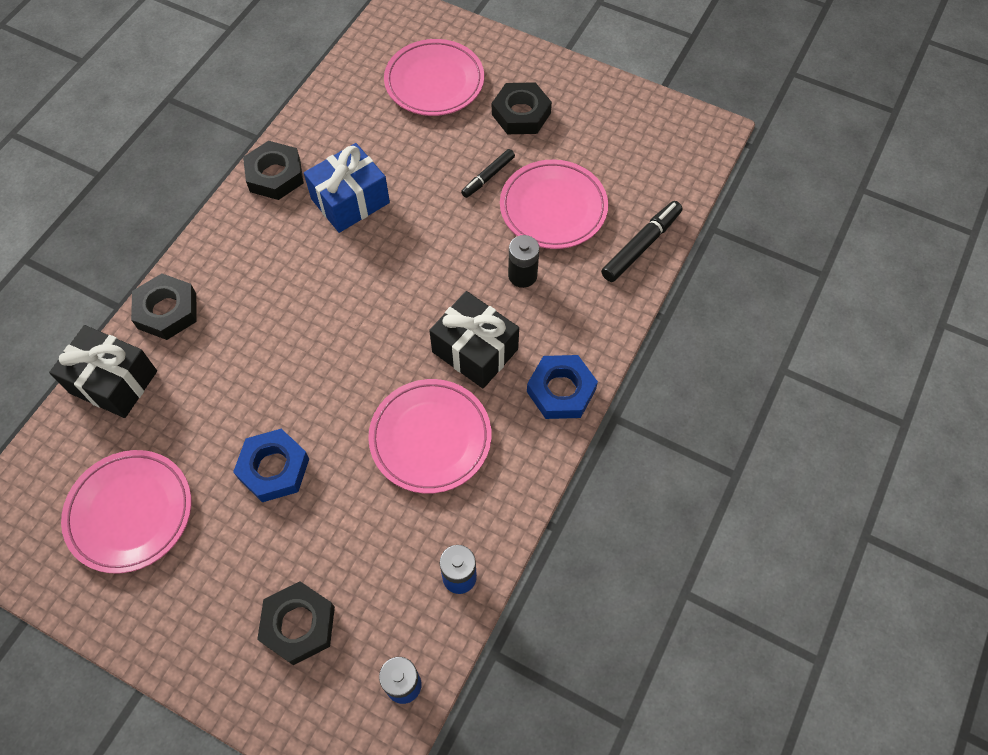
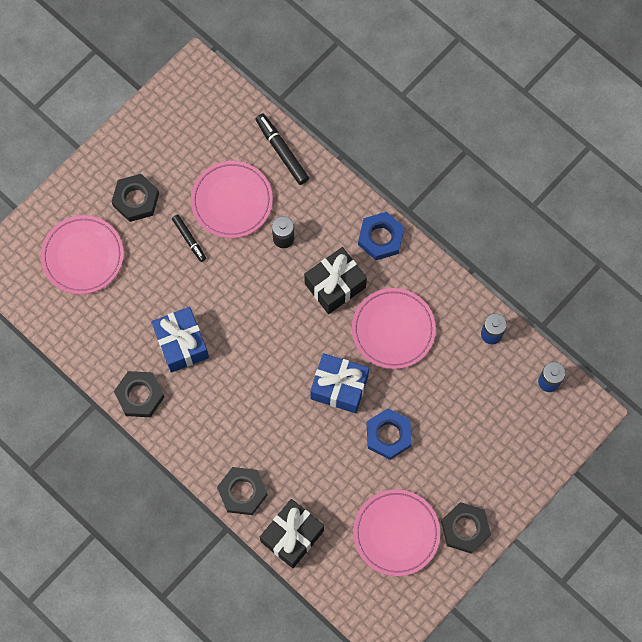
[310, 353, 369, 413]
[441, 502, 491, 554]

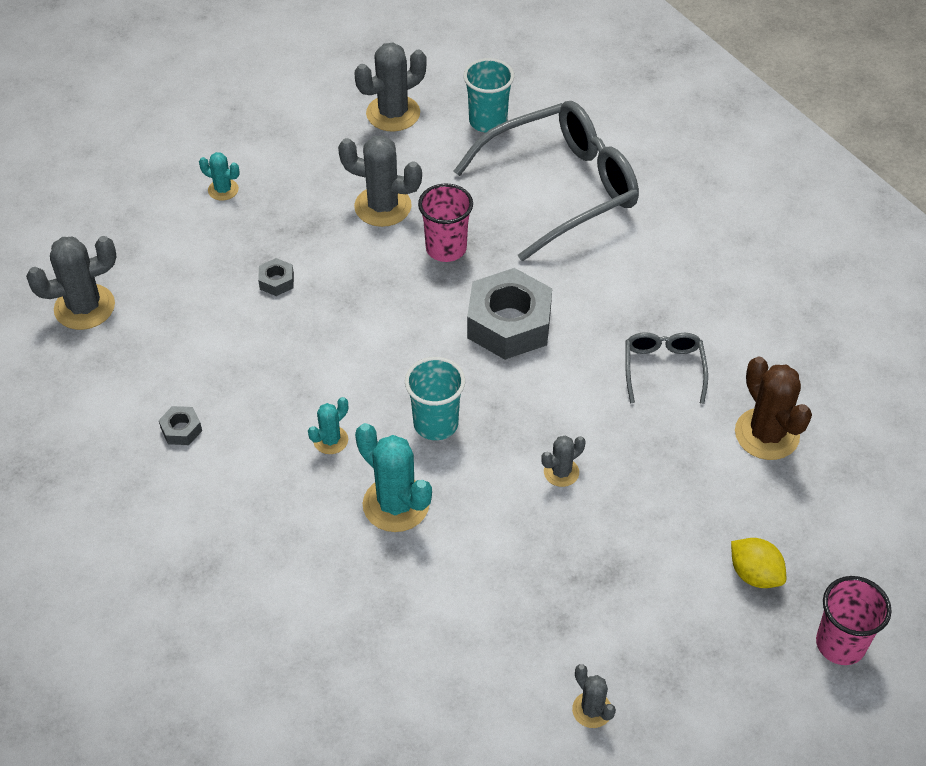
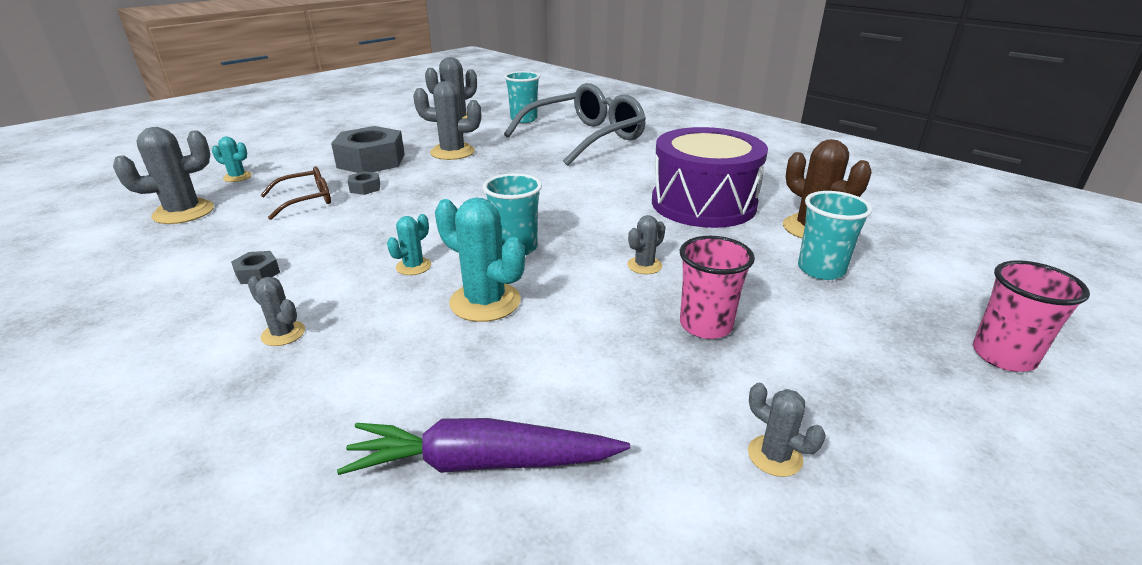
[212, 137, 252, 182]
[248, 276, 305, 346]
[261, 166, 331, 220]
[331, 126, 405, 173]
[337, 418, 630, 475]
[652, 127, 768, 228]
[680, 236, 755, 339]
[798, 191, 872, 280]
[731, 538, 786, 588] (first image)

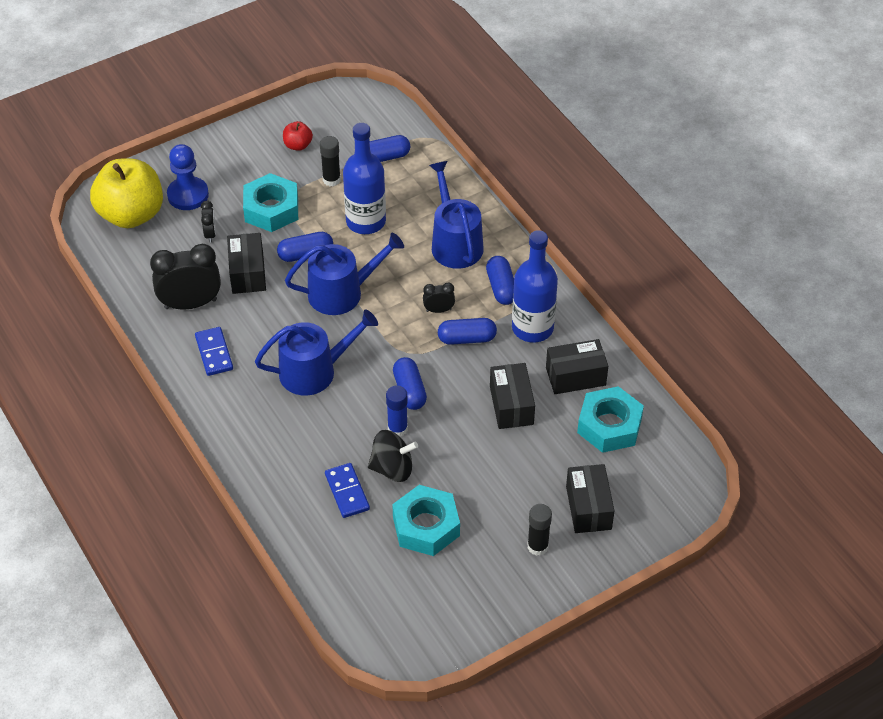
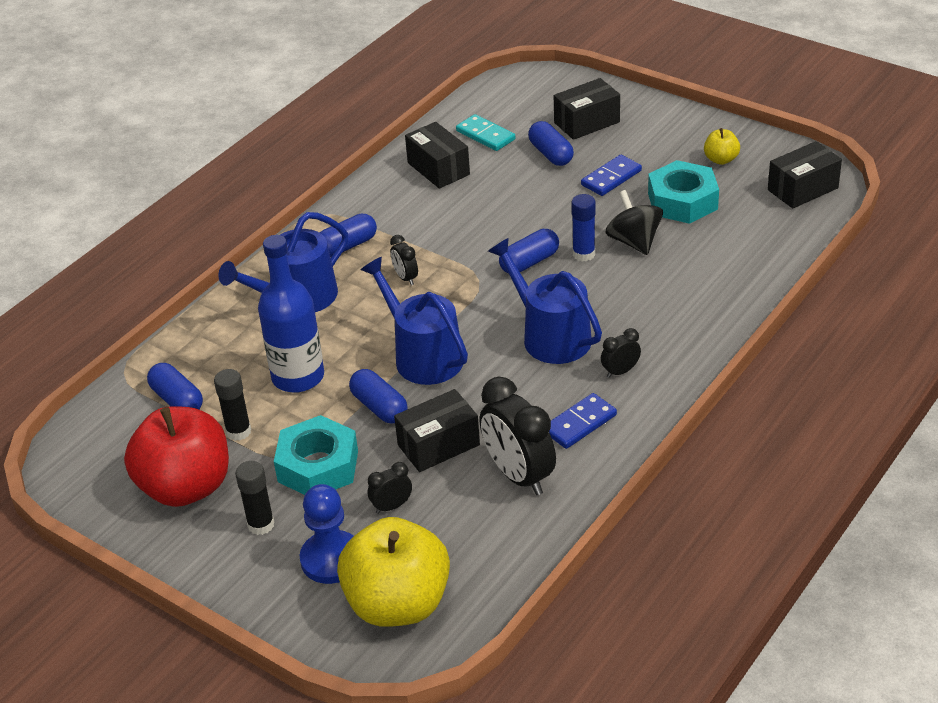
[124, 406, 229, 507]
[235, 461, 275, 535]
[456, 114, 515, 151]
[528, 121, 574, 166]
[581, 155, 642, 196]
[601, 328, 641, 378]
[704, 128, 740, 165]
[768, 141, 842, 209]
[512, 230, 558, 343] (first image)

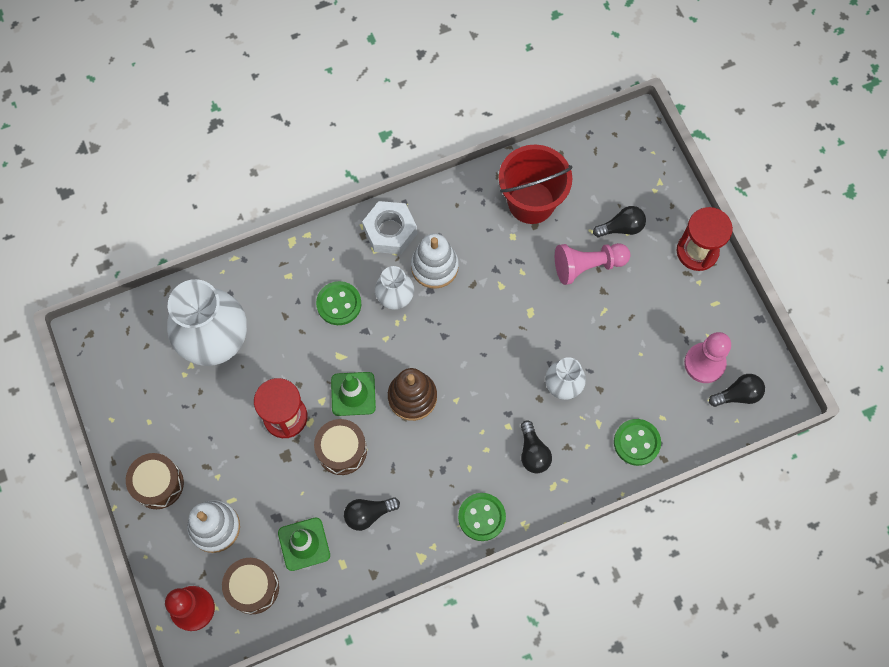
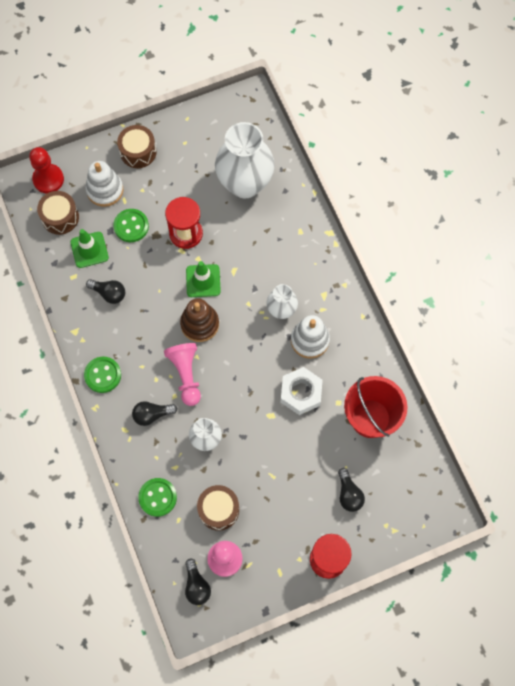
[86, 279, 125, 304]
[113, 209, 149, 242]
[164, 343, 201, 406]
[197, 485, 239, 531]
[281, 367, 323, 415]

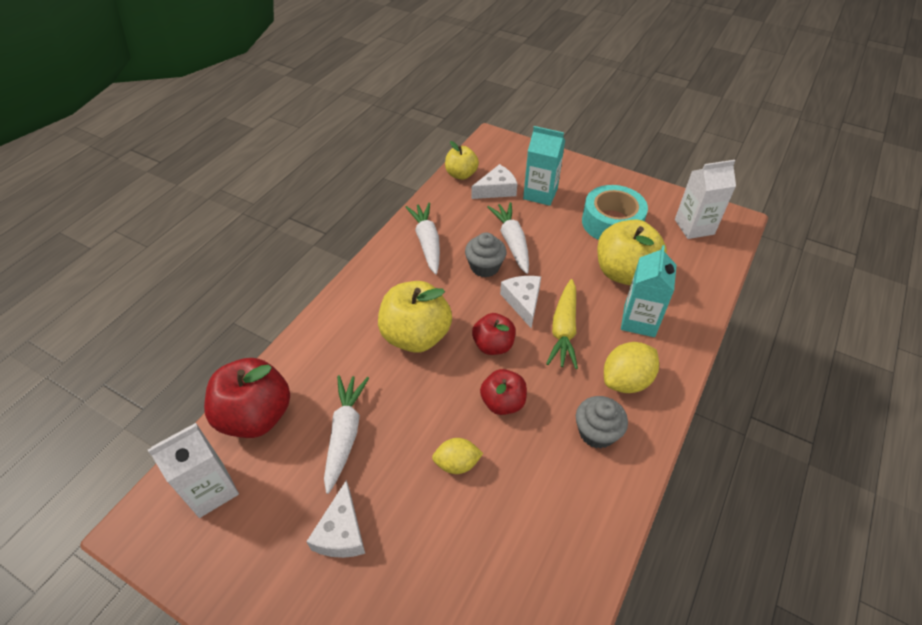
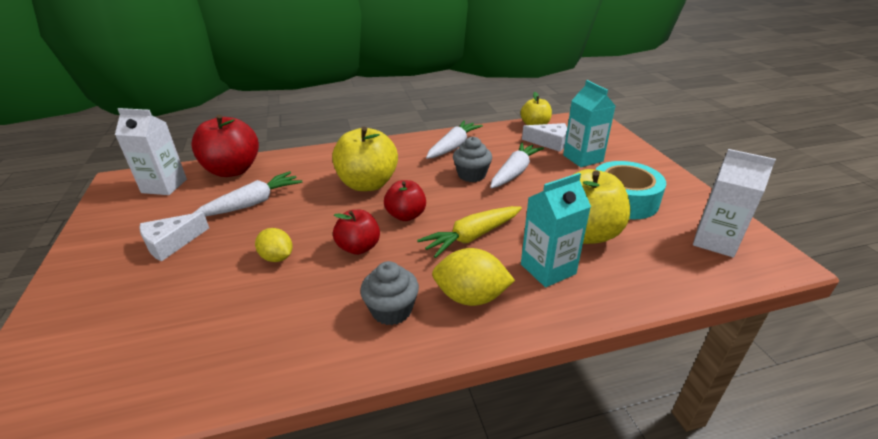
[500, 276, 541, 328] (first image)

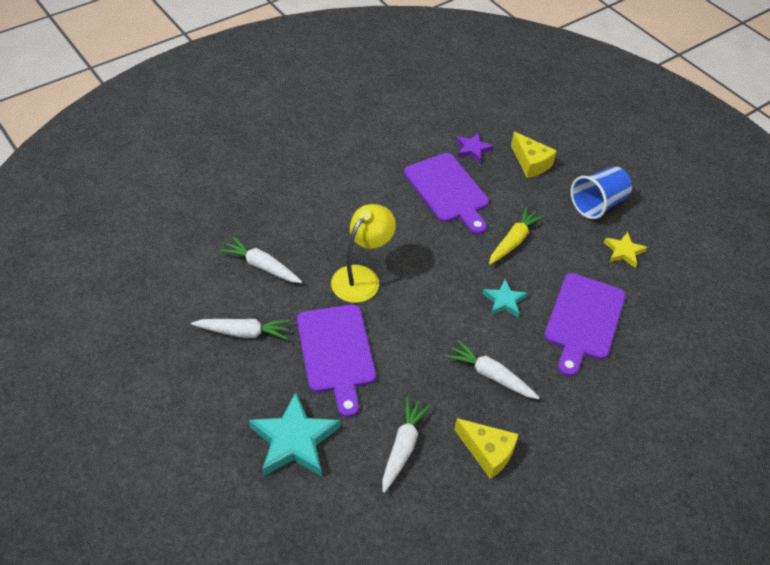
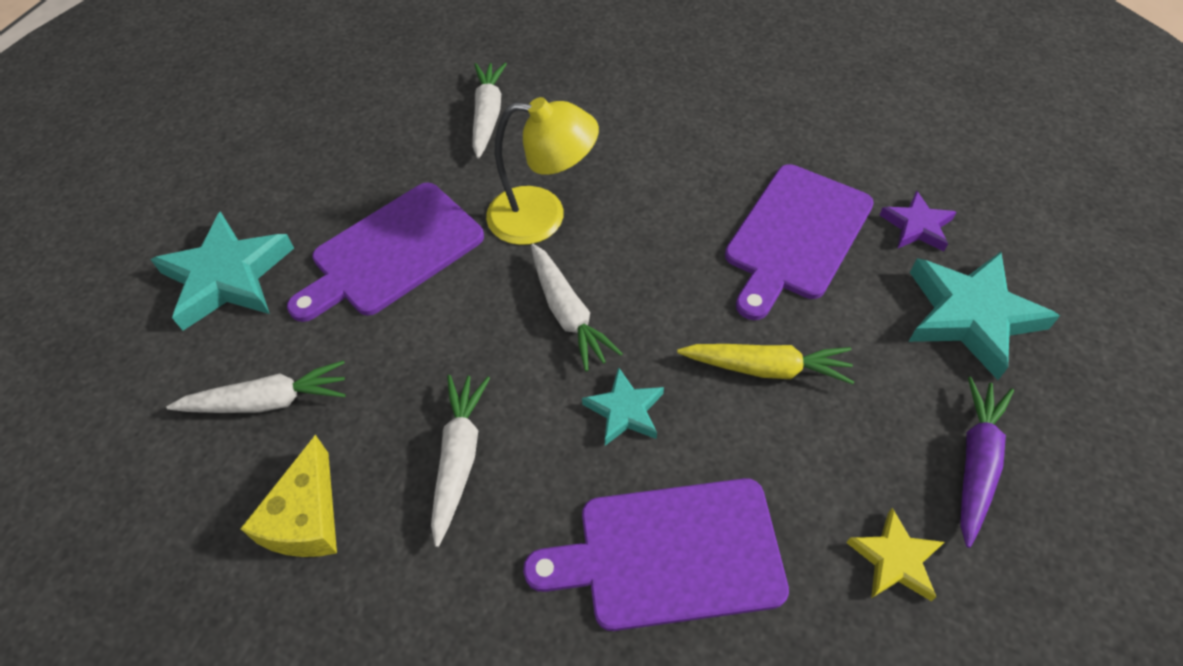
[531, 244, 623, 372]
[908, 252, 1060, 380]
[960, 377, 1014, 548]

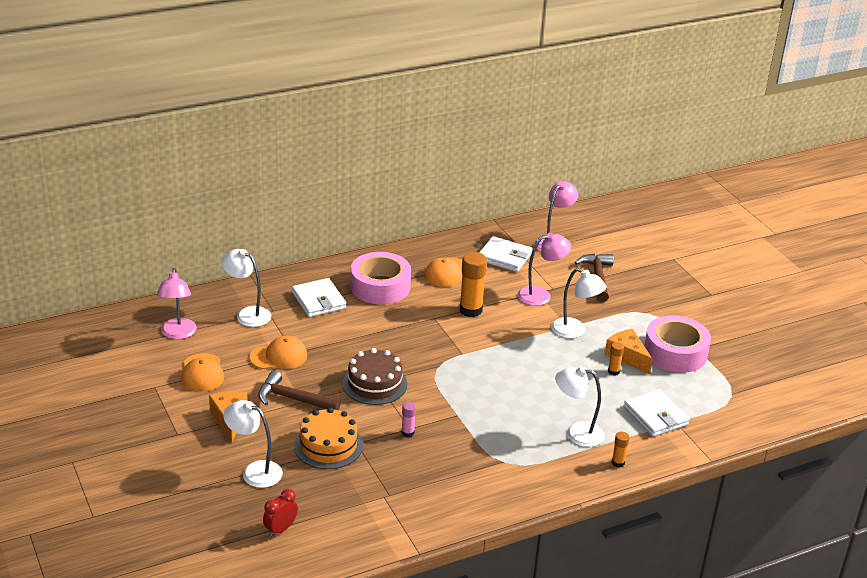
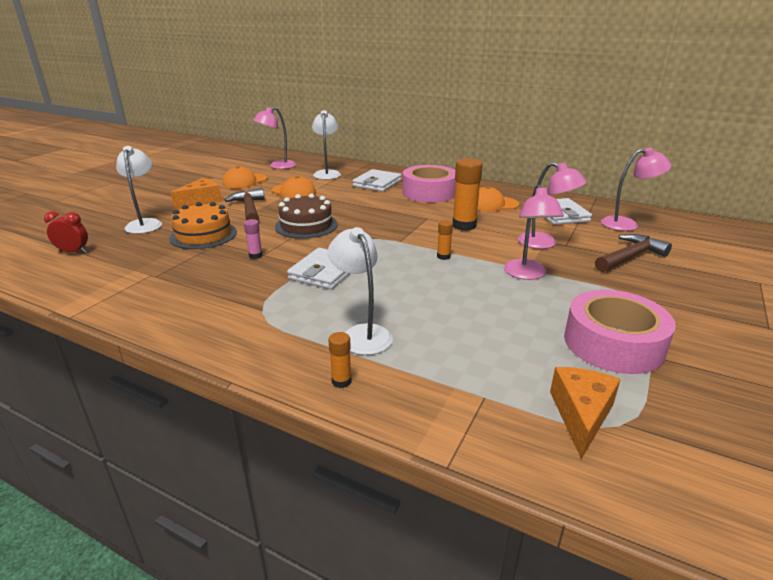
[287, 248, 350, 290]
[437, 220, 453, 260]
[504, 184, 564, 280]
[550, 367, 621, 459]

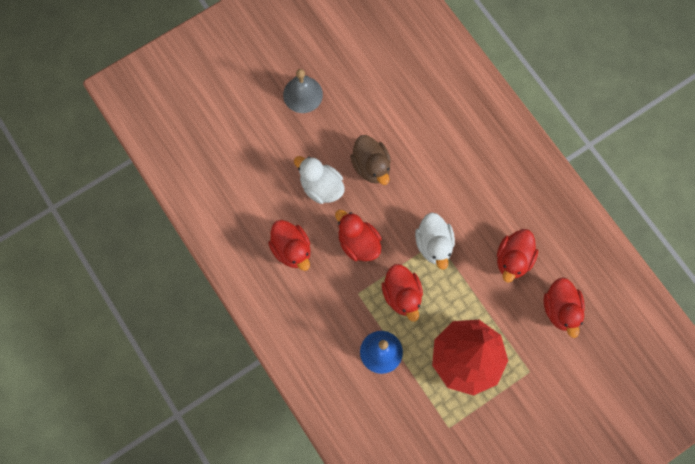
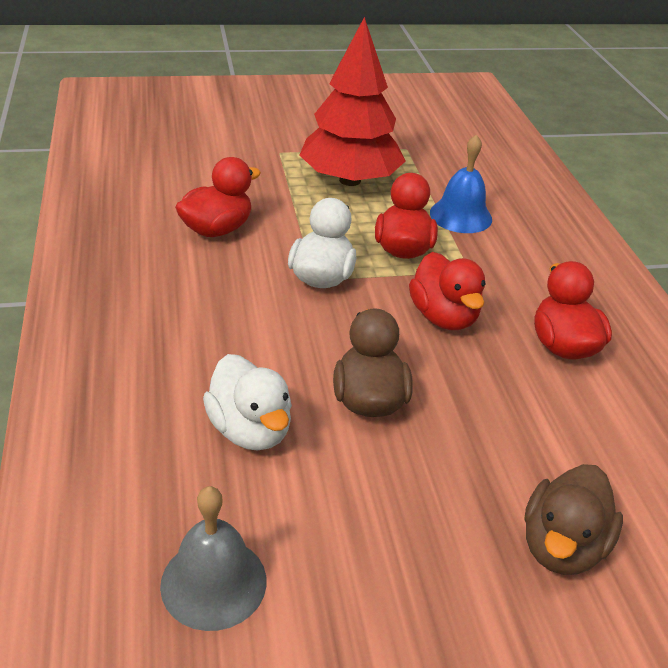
[160, 486, 266, 631]
[203, 354, 292, 451]
[525, 464, 623, 575]
[544, 278, 585, 338] (first image)

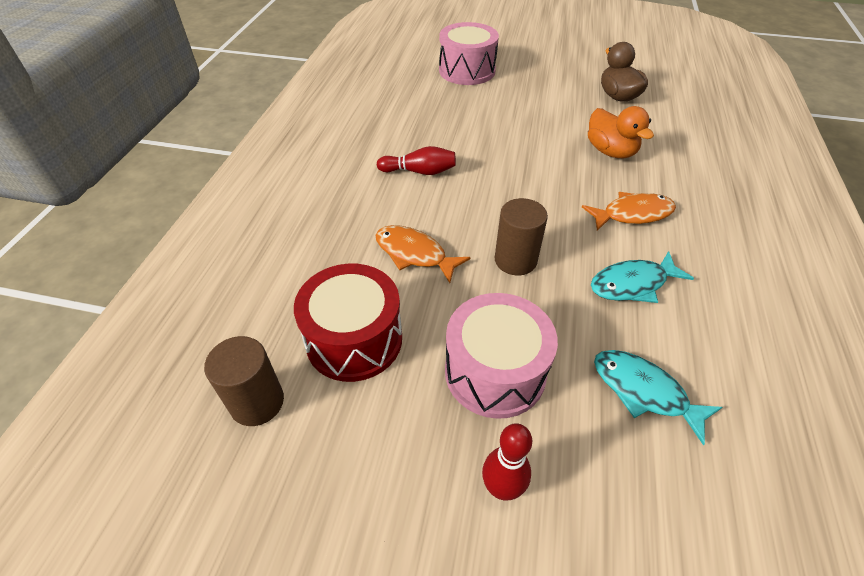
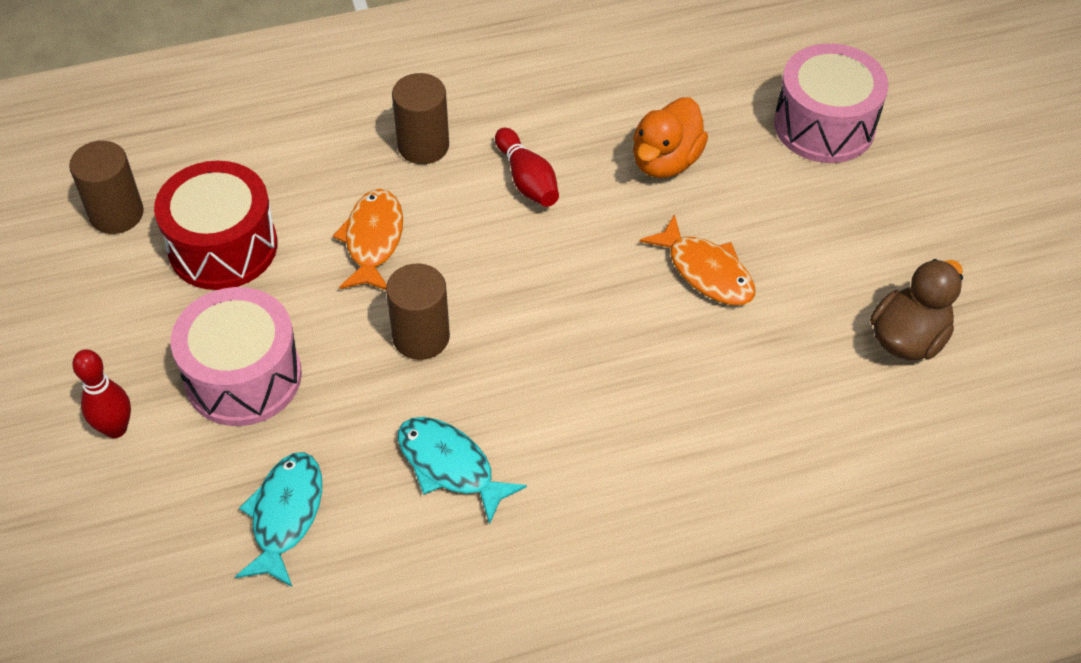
[392, 73, 449, 164]
[633, 98, 708, 178]
[639, 214, 755, 305]

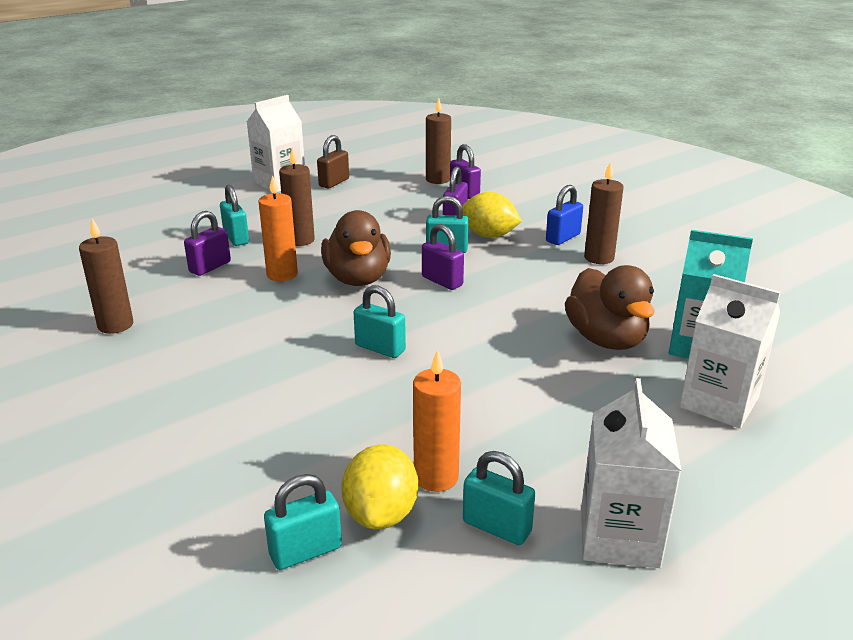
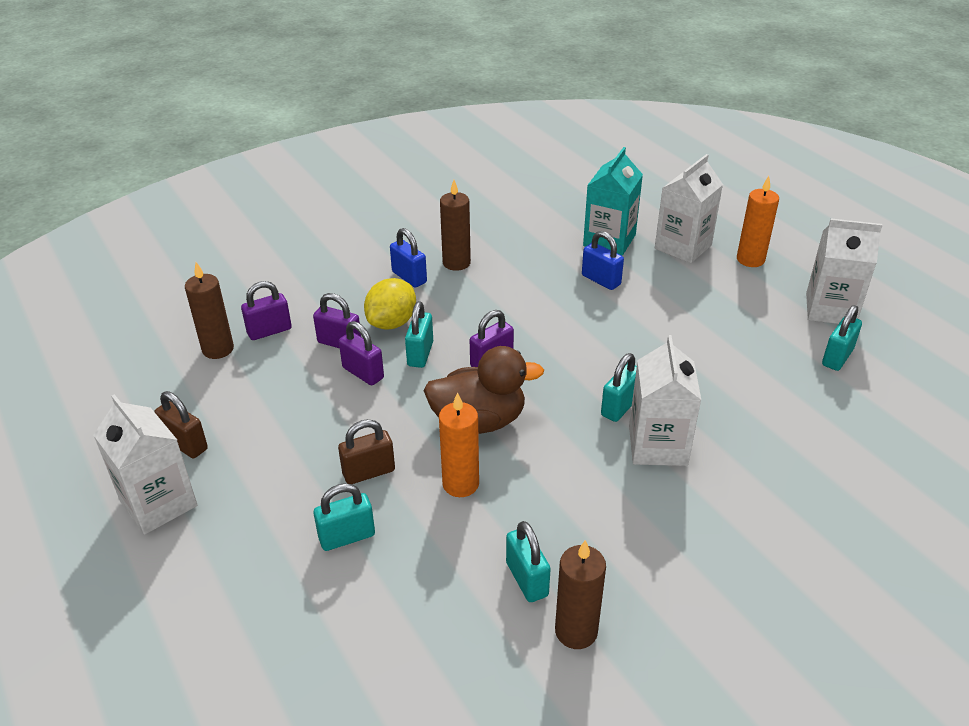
[338, 419, 395, 484]
[339, 321, 384, 385]
[506, 521, 551, 602]
[582, 231, 624, 290]
[629, 335, 701, 466]
[737, 176, 779, 267]
[342, 444, 418, 529] (first image)

